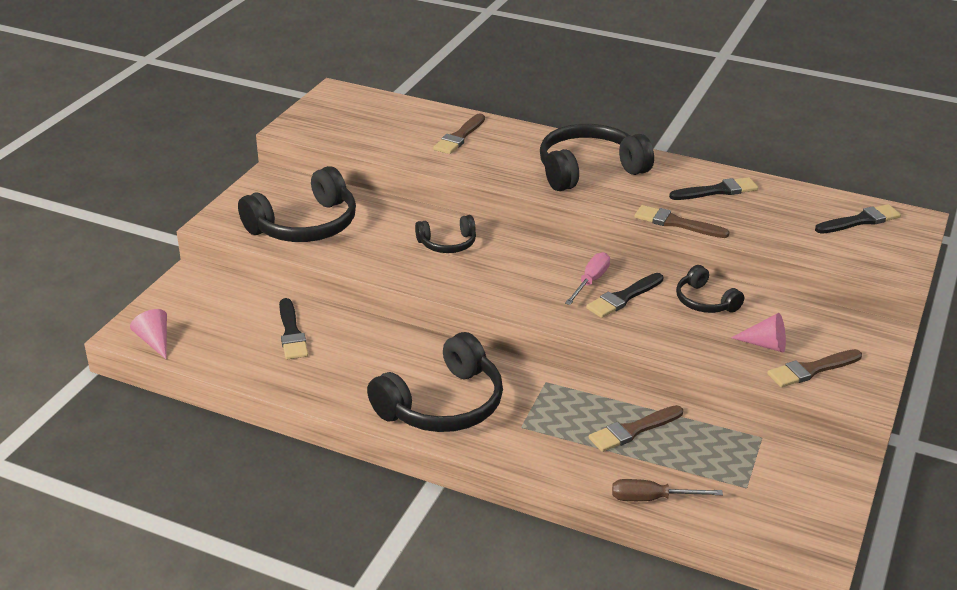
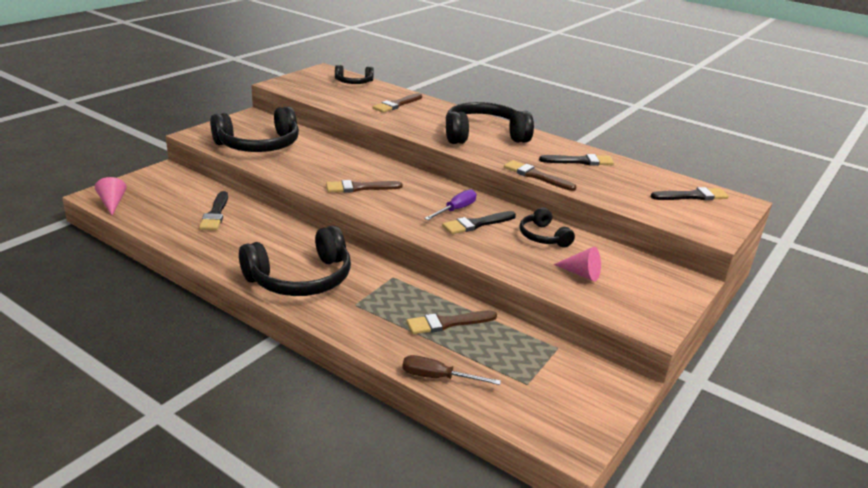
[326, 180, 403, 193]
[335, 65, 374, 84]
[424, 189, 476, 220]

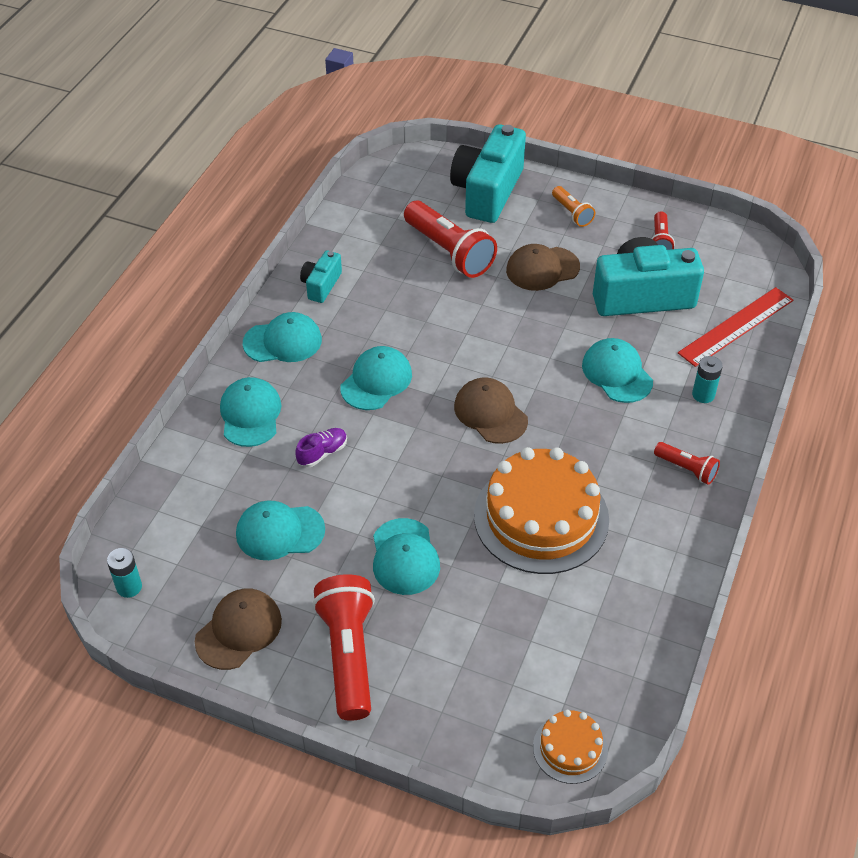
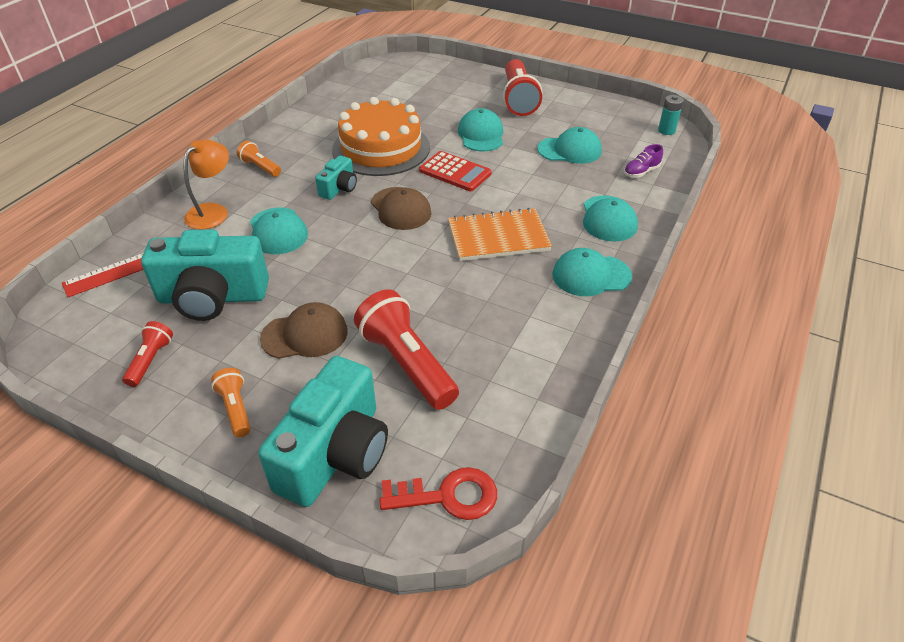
[184, 140, 229, 230]
[237, 141, 281, 177]
[315, 156, 357, 200]
[380, 467, 497, 520]
[419, 151, 492, 191]
[448, 208, 552, 261]
[624, 144, 663, 178]
[195, 588, 282, 670] (first image)
[533, 710, 608, 784] (first image)

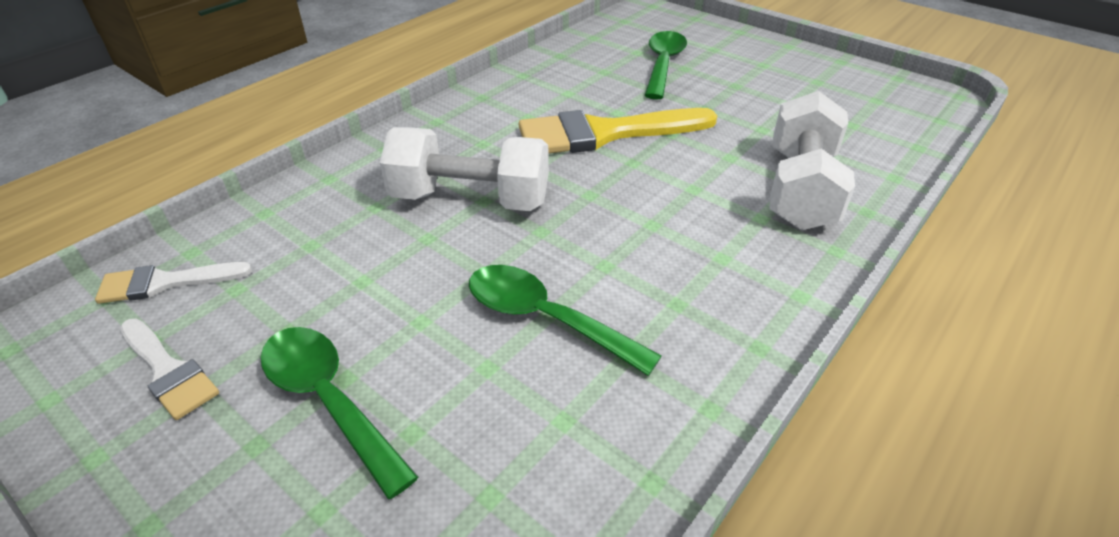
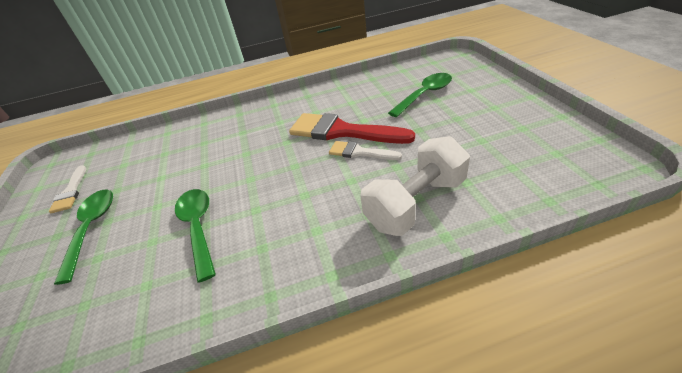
[289, 113, 415, 144]
[329, 141, 402, 160]
[380, 127, 549, 211] (first image)

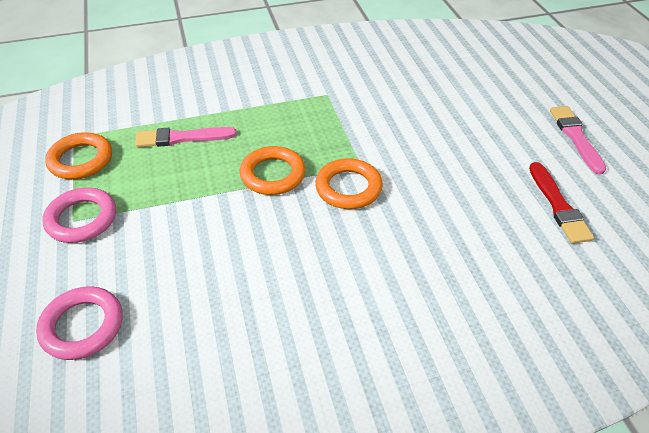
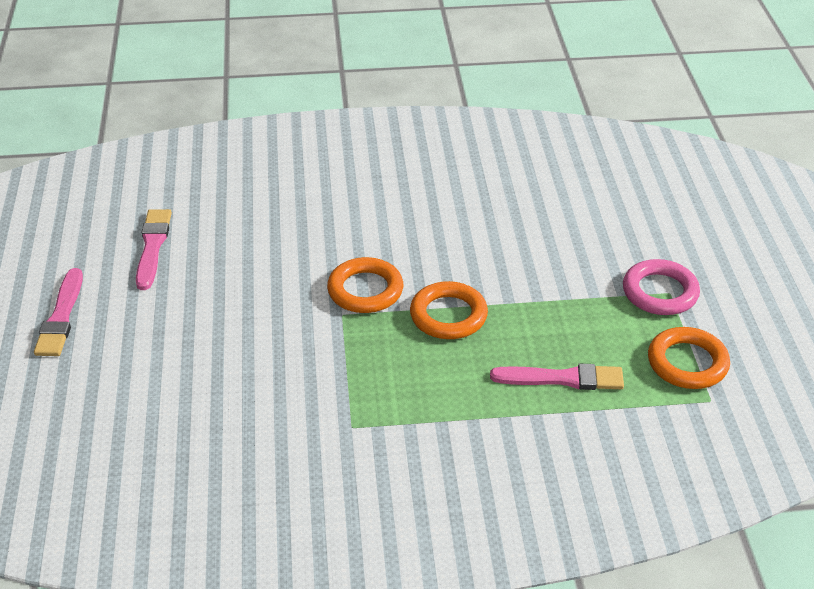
[136, 209, 172, 290]
[36, 286, 123, 360] (first image)

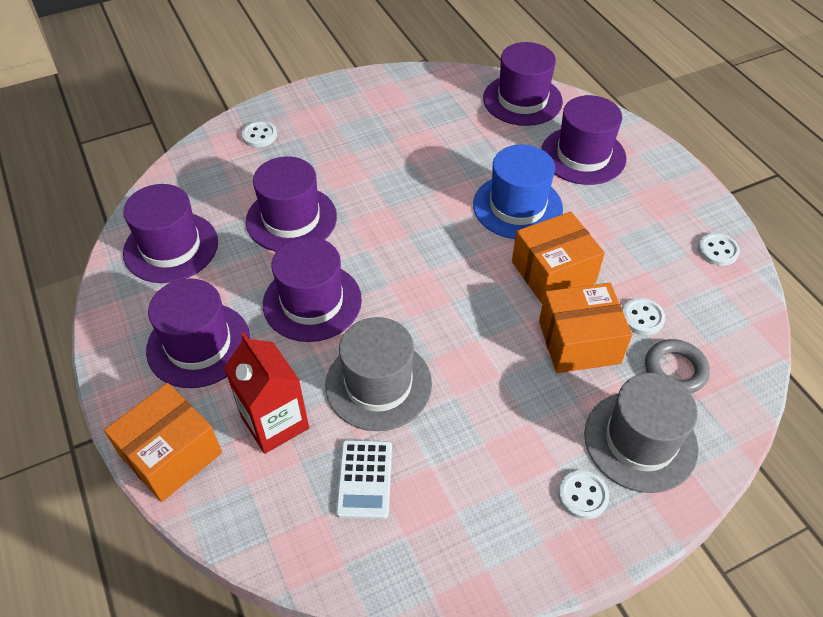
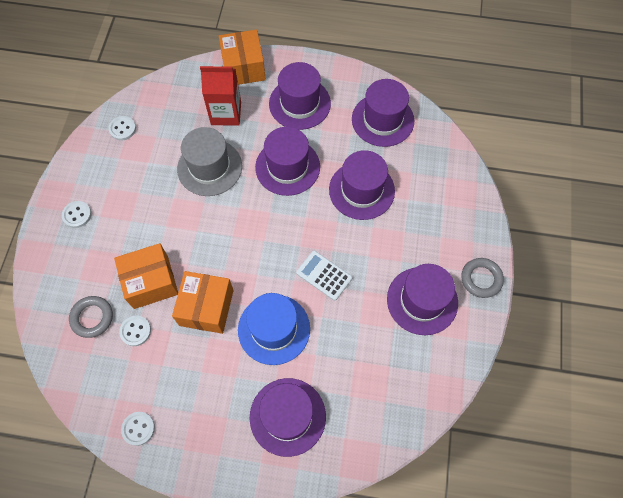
[108, 116, 136, 140]
[114, 243, 178, 309]
[296, 251, 352, 301]
[387, 264, 458, 335]
[461, 258, 504, 298]
[584, 373, 698, 493] (first image)

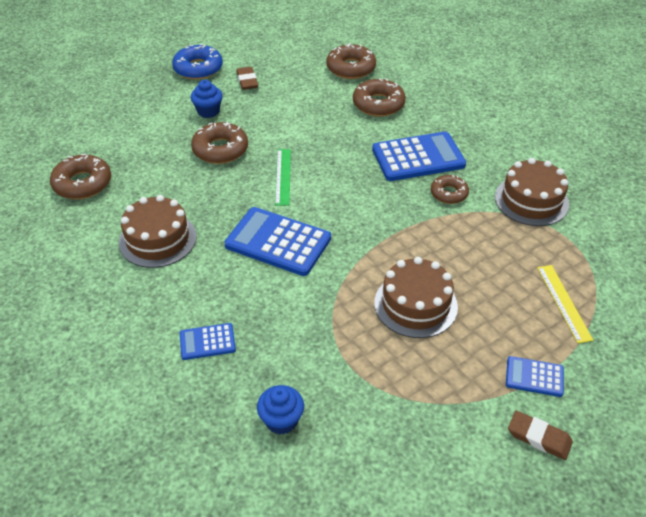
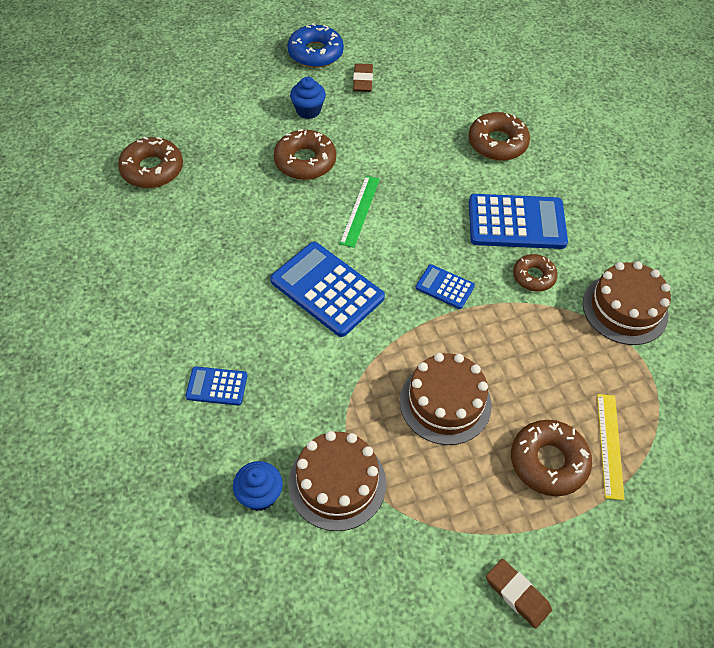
[288, 431, 386, 531]
[416, 264, 475, 309]
[511, 420, 592, 496]

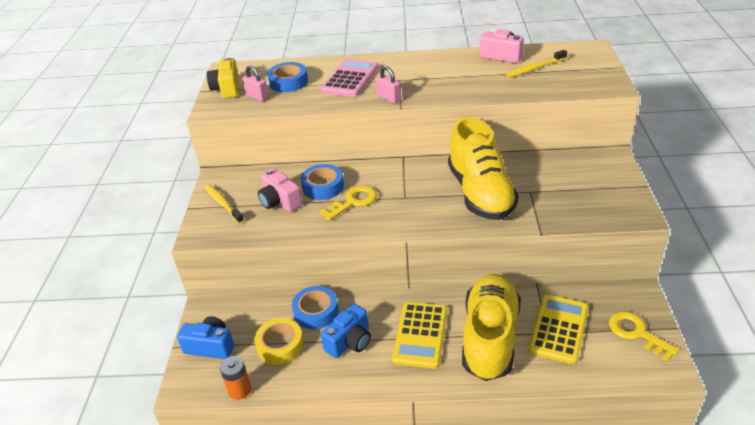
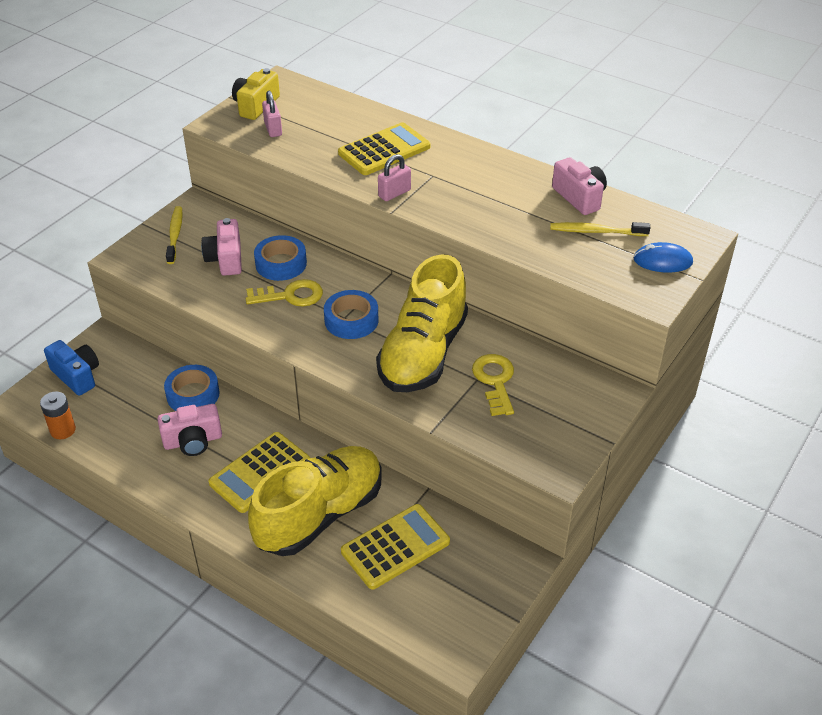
[158, 404, 222, 456]
[324, 290, 378, 339]
[338, 122, 430, 175]
[378, 154, 411, 201]
[472, 354, 514, 416]
[633, 242, 693, 272]
[254, 318, 304, 365] (first image)

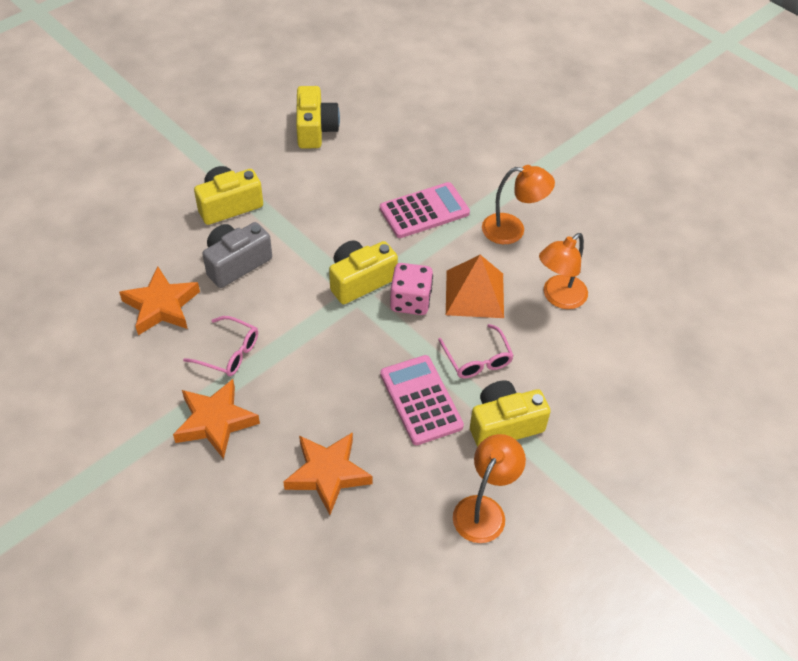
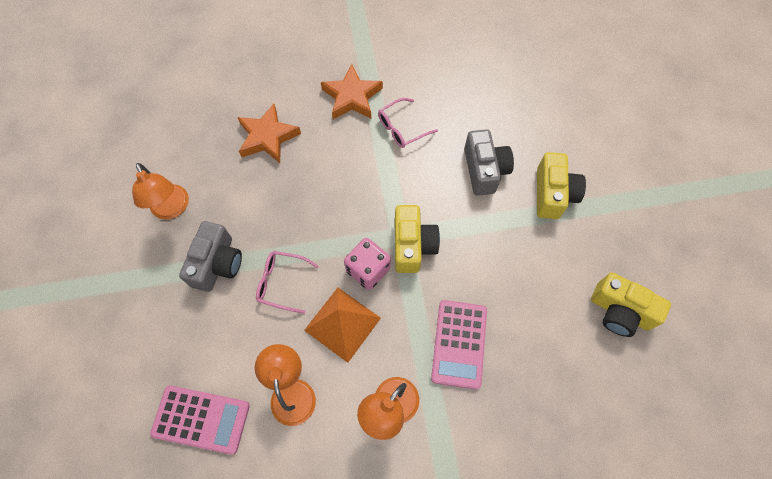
[150, 385, 250, 454]
[179, 221, 242, 292]
[119, 266, 200, 335] (first image)

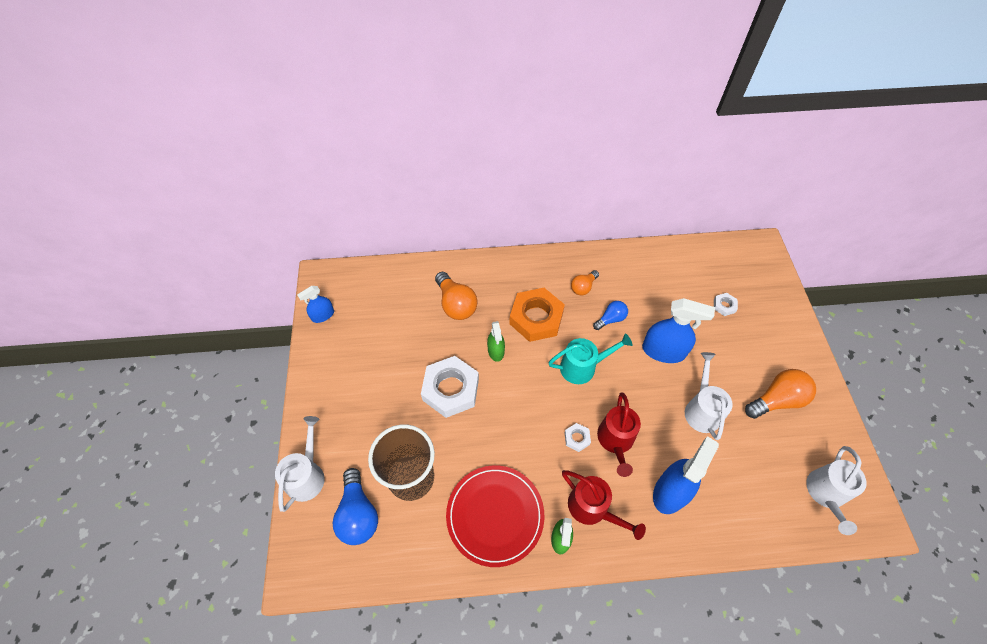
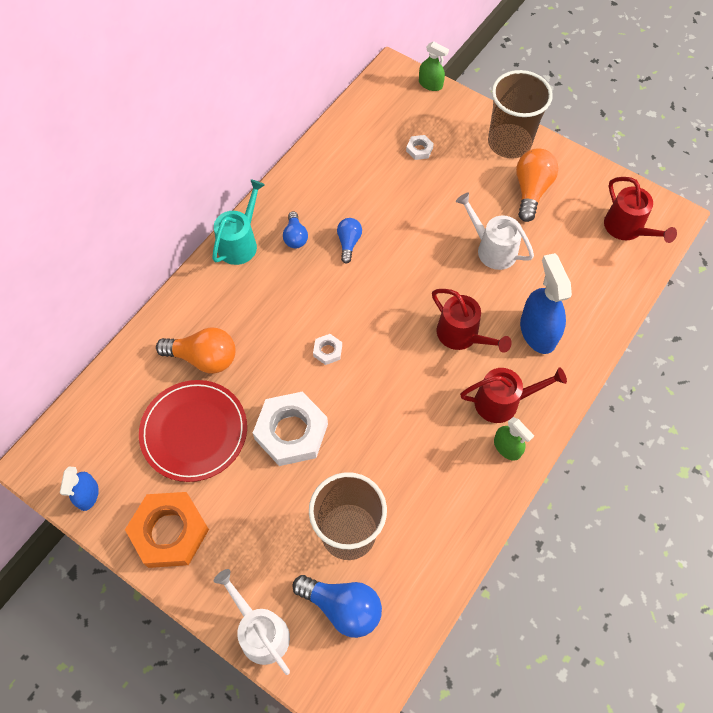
[125, 492, 209, 568]
[139, 380, 247, 482]
[212, 179, 265, 265]
[283, 211, 308, 248]
[313, 334, 342, 365]
[419, 41, 449, 91]
[488, 70, 553, 159]
[604, 177, 677, 243]
[642, 298, 715, 363] (first image)

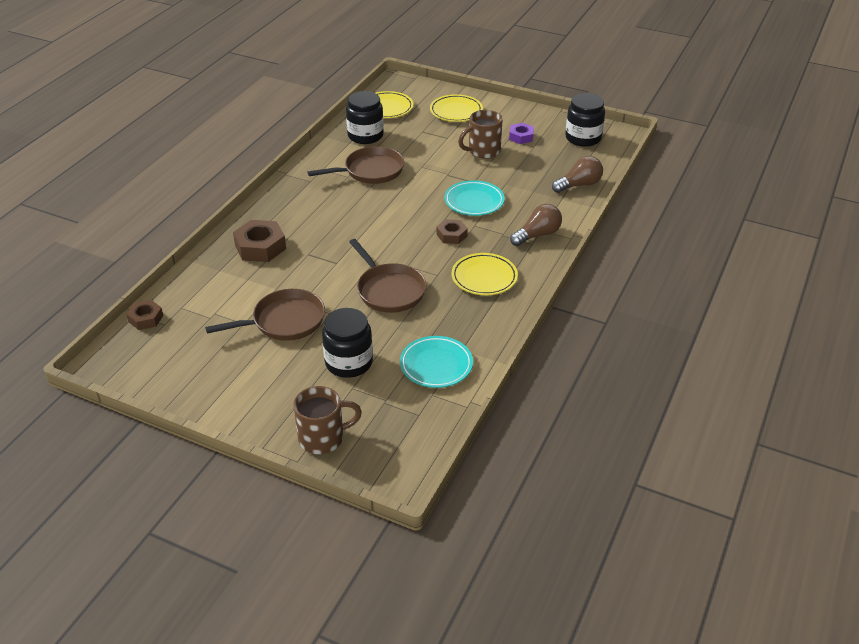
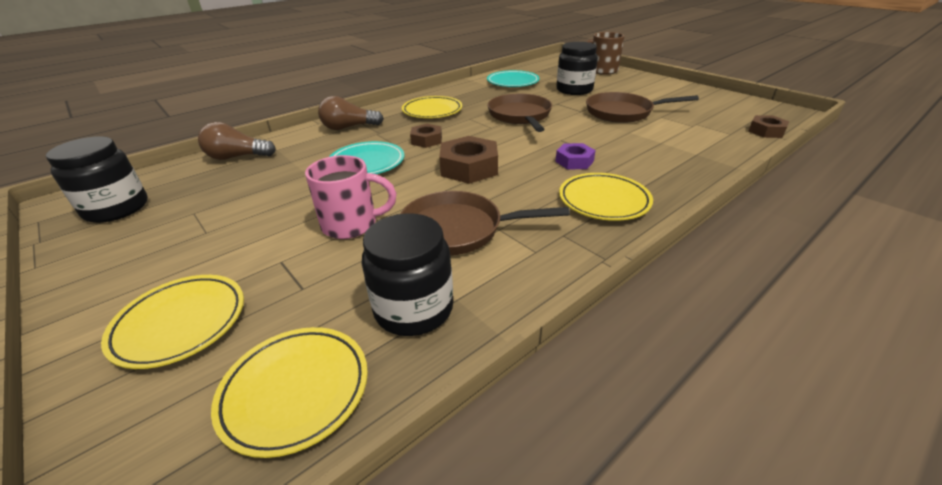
[305, 155, 397, 239]
[439, 136, 498, 184]
[555, 143, 596, 169]
[559, 173, 653, 221]
[458, 110, 503, 159] (first image)

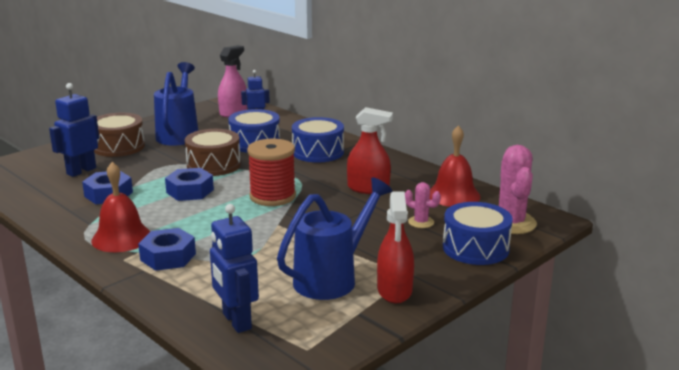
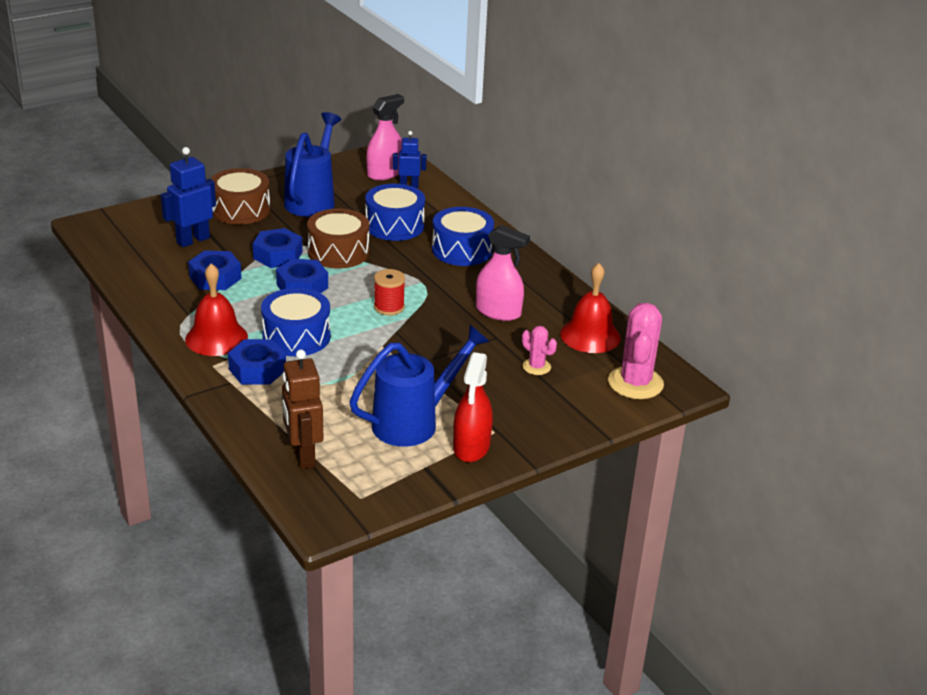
[253, 228, 303, 268]
[261, 288, 331, 356]
[282, 349, 323, 469]
[374, 269, 405, 315]
[476, 225, 530, 321]

